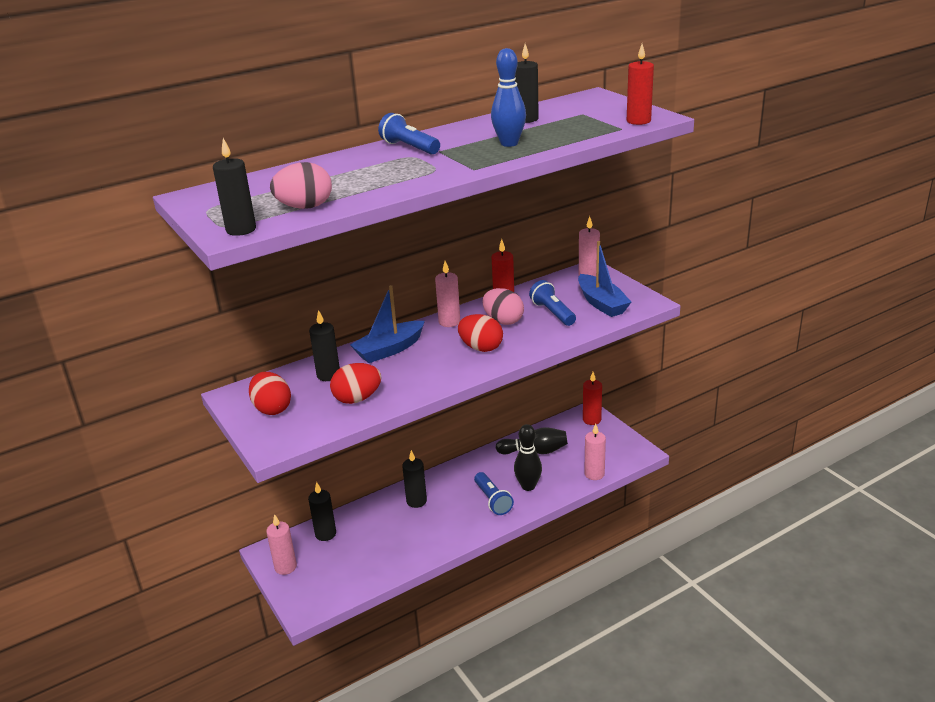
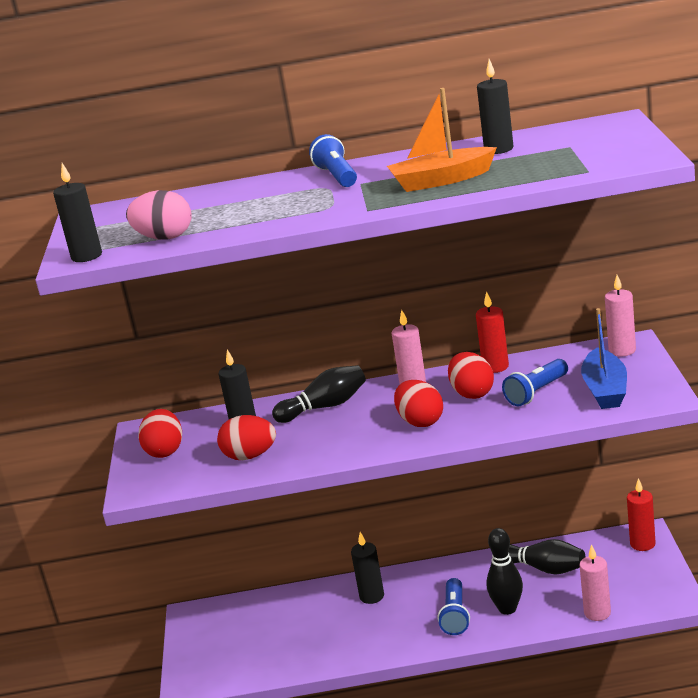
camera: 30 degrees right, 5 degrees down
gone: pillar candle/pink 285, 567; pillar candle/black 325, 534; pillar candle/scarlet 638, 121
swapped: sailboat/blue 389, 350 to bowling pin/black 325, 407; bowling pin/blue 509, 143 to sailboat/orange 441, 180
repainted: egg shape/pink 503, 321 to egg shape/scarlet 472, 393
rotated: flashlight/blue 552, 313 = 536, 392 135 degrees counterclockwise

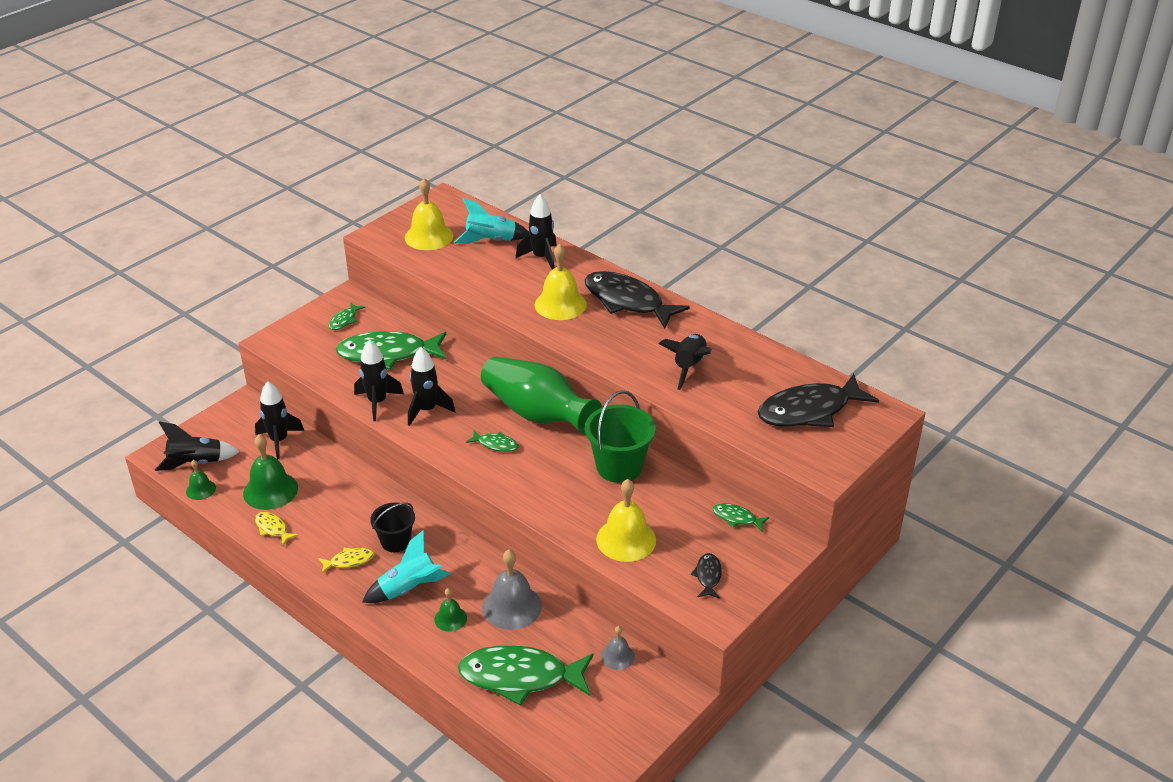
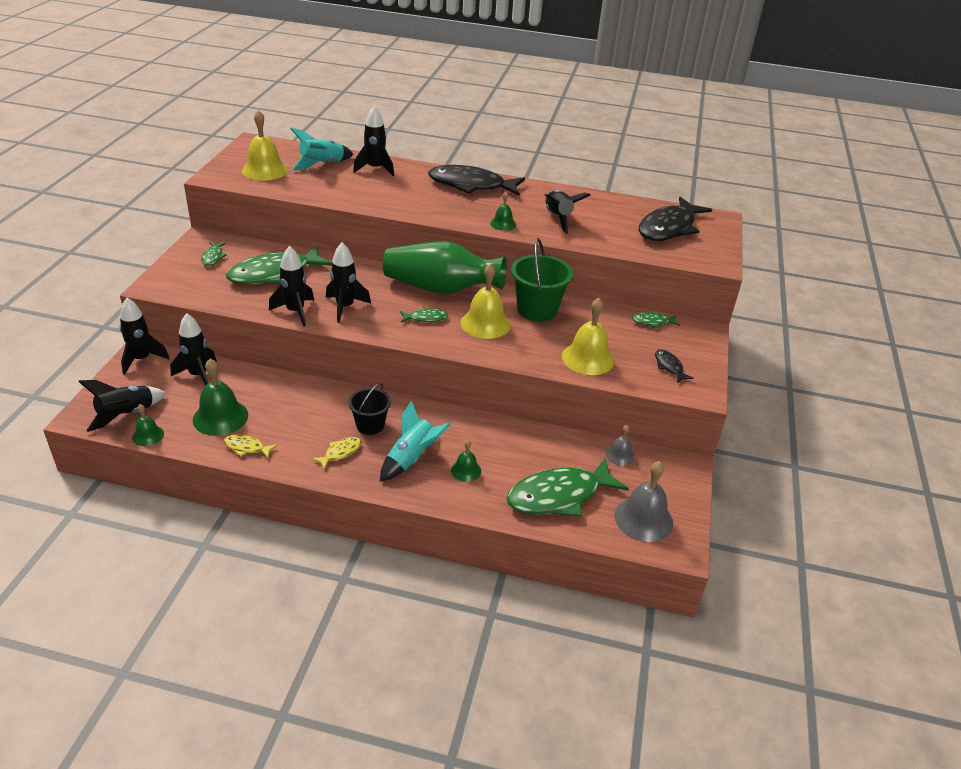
camera: 30 degrees left, 0 degrees up
new: spaceship/black 141, 359; bell/emerald 503, 224
shifted: bell/golden 560, 304 to 485, 323; bell/grey 512, 606 to 643, 519

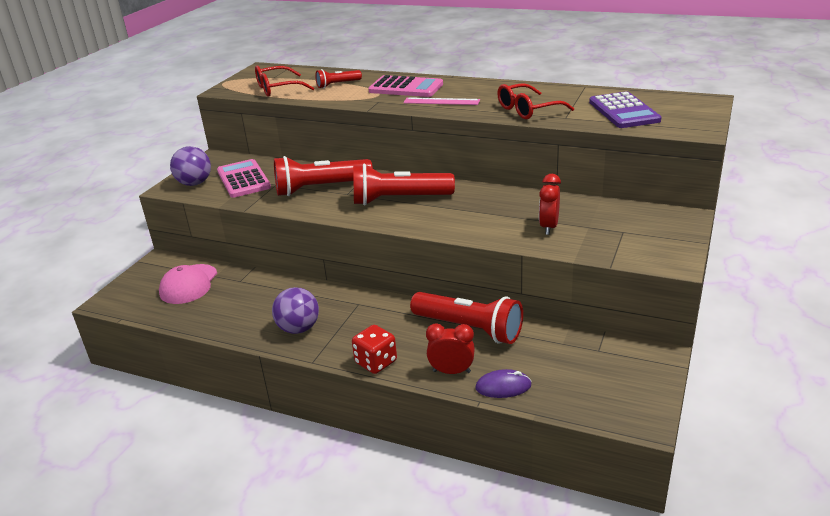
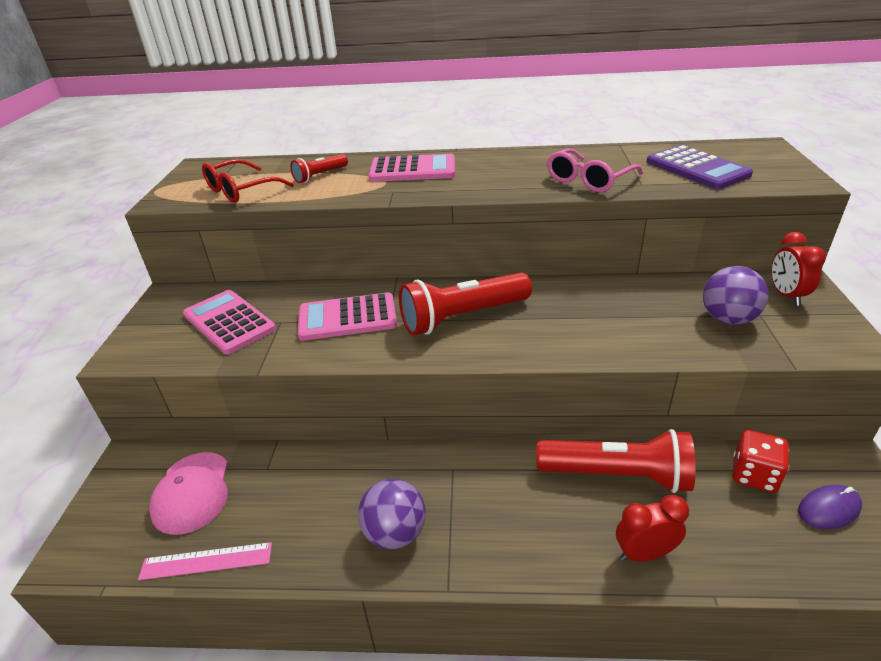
camera: 20 degrees left, 5 degrees up
shifted: measuring stick/pink 441, 101 to 206, 561; sphere/violet 194, 183 to 727, 319; game die/scarlet 376, 362 to 754, 475; bedside clock/scarlet 548, 227 to 786, 295; mouse/violet 503, 387 to 829, 509
swapped: flashlight/scarlet 321, 188 to pocket calculator/pink 347, 318
repainted: glasses/scarlet 527, 110 to glasses/pink 588, 180

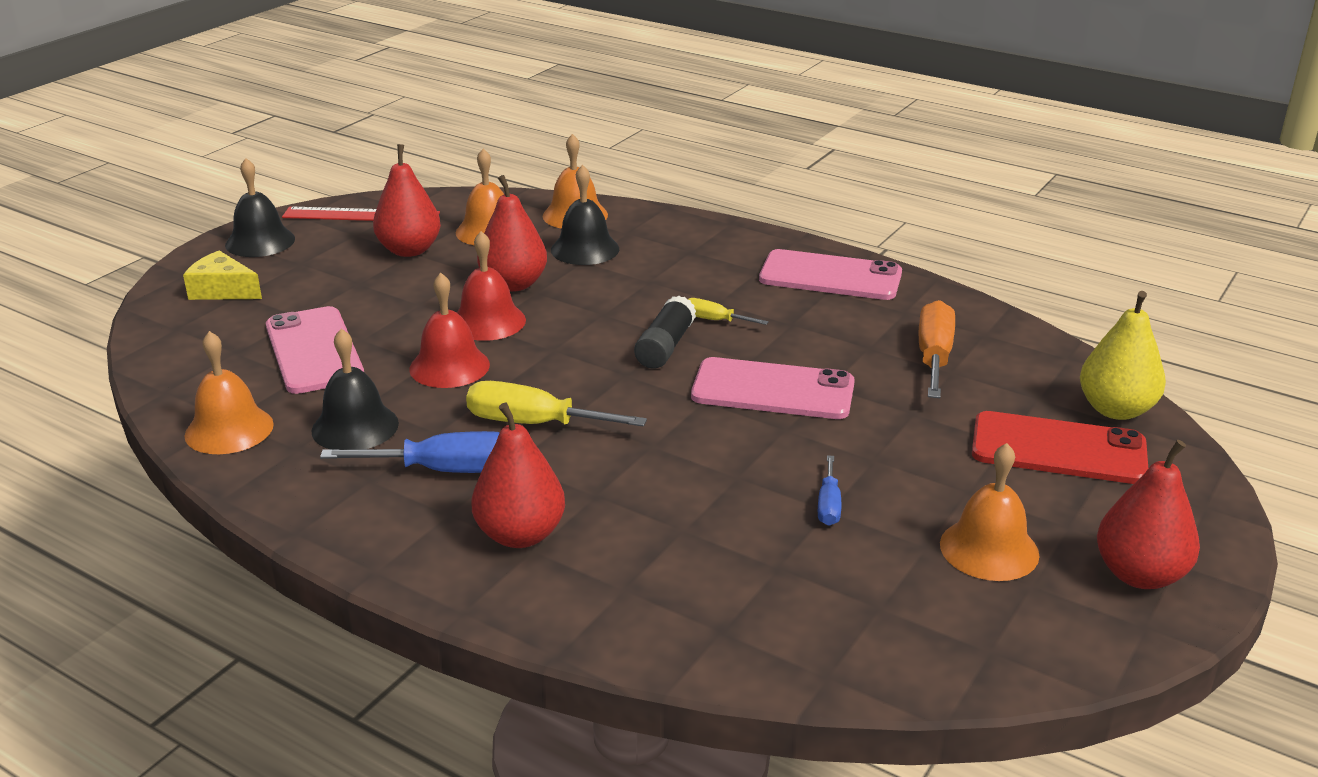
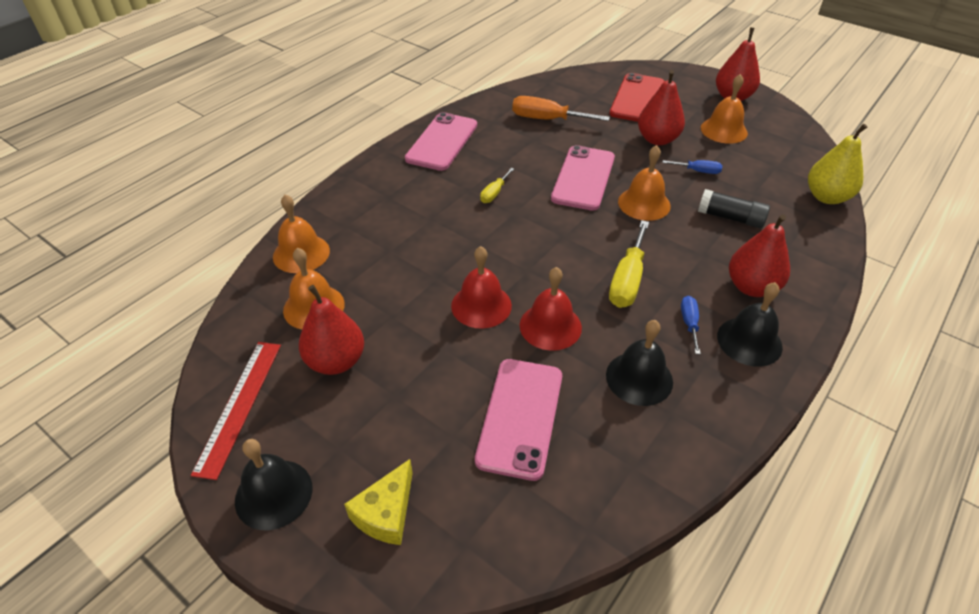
camera: 85 degrees left, 15 degrees up
shifted: bell/orange 229, 429 to 644, 203; pear/scarlet 513, 284 to 657, 139; glue/black 665, 346 to 730, 218; bell/black 585, 249 to 749, 341; pear/golden 1115, 410 to 827, 197
rotated: phone/pink 314, 351 = 520, 417 60 degrees counterclockwise
scaled: screwdriver/blue 446, 470 = 689, 323 x0.55

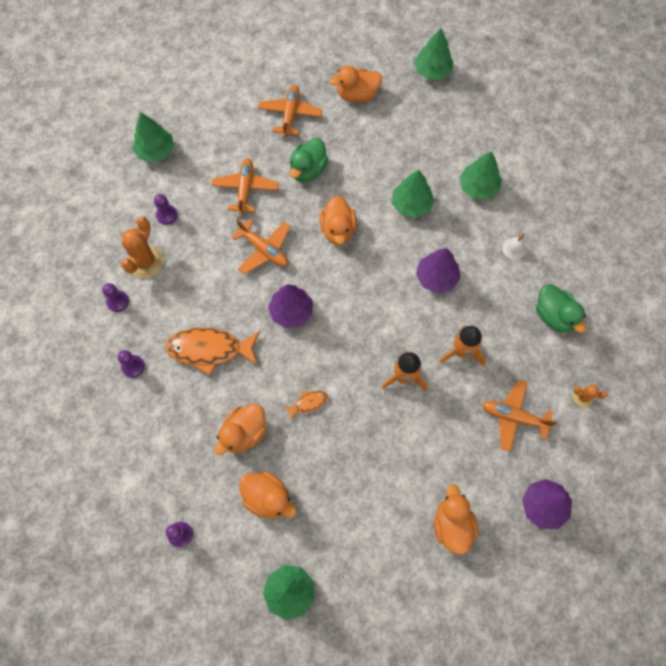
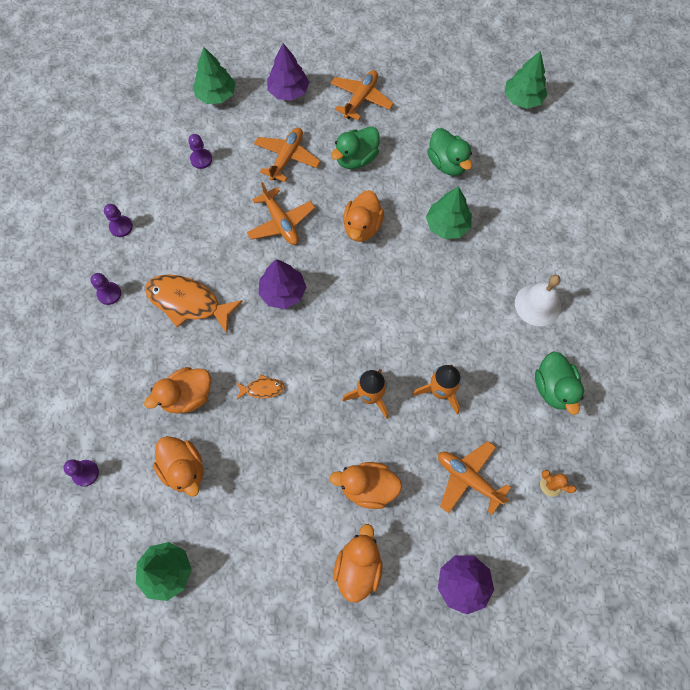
camera: 20 degrees right, 0 degrees up
gone: cactus/orange 145, 262; tree/emerald 478, 187
new: toy duck/emerald 447, 163
shifted: tree/violet 436, 278 to 288, 91; toy duck/orange 357, 95 to 368, 487
scaled: bell/snow-white 514, 249 = 537, 304 x1.77

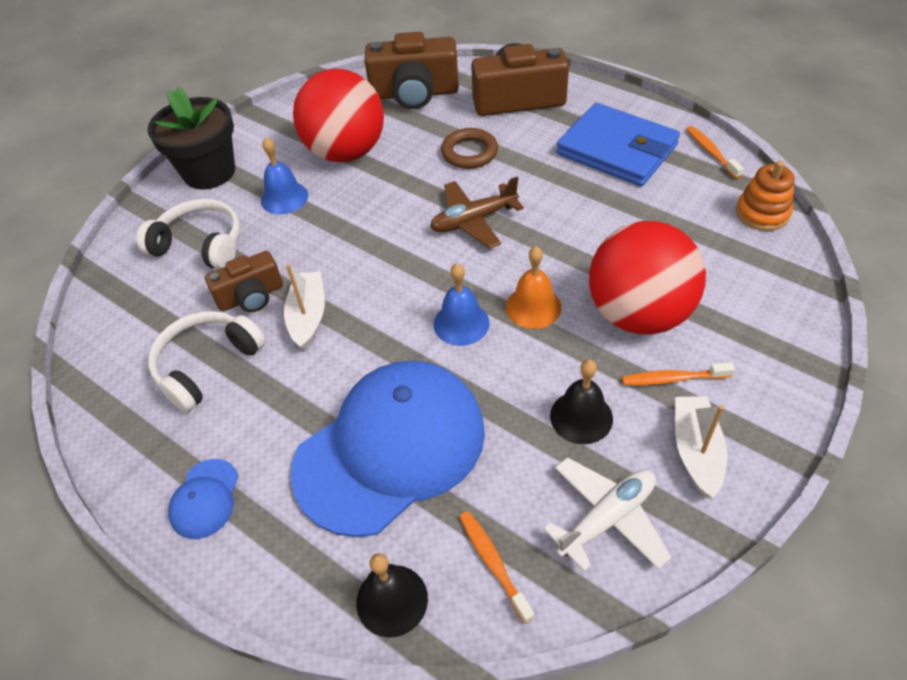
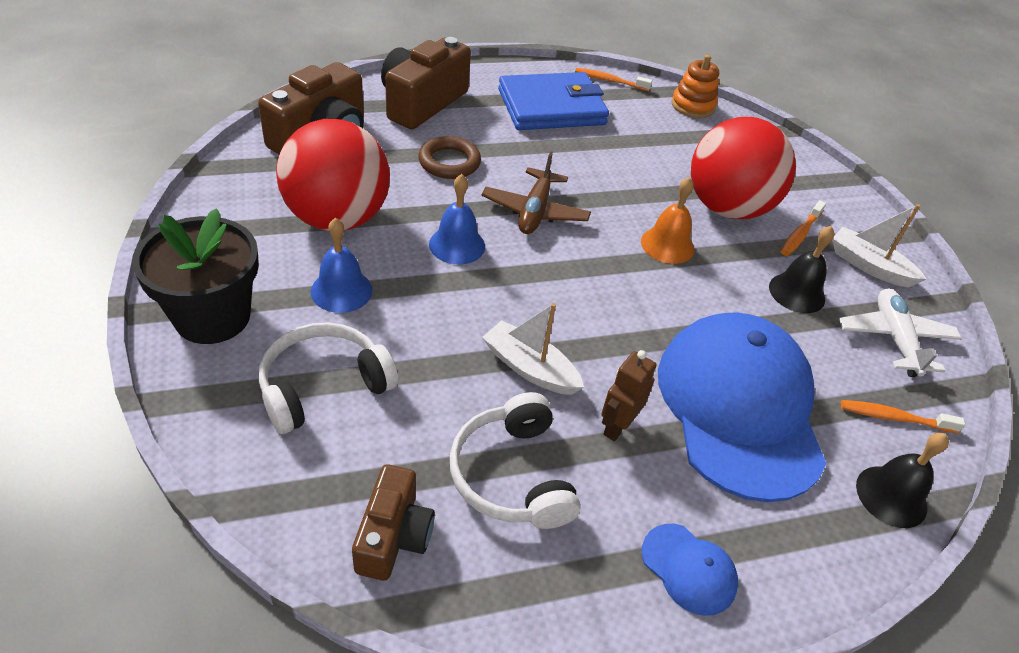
camera: 60 degrees left, 5 degrees down
new: robot/dark brown 617, 426
shifted: camera/dark brown 251, 296 to 393, 536; bell/blue 461, 323 to 457, 245

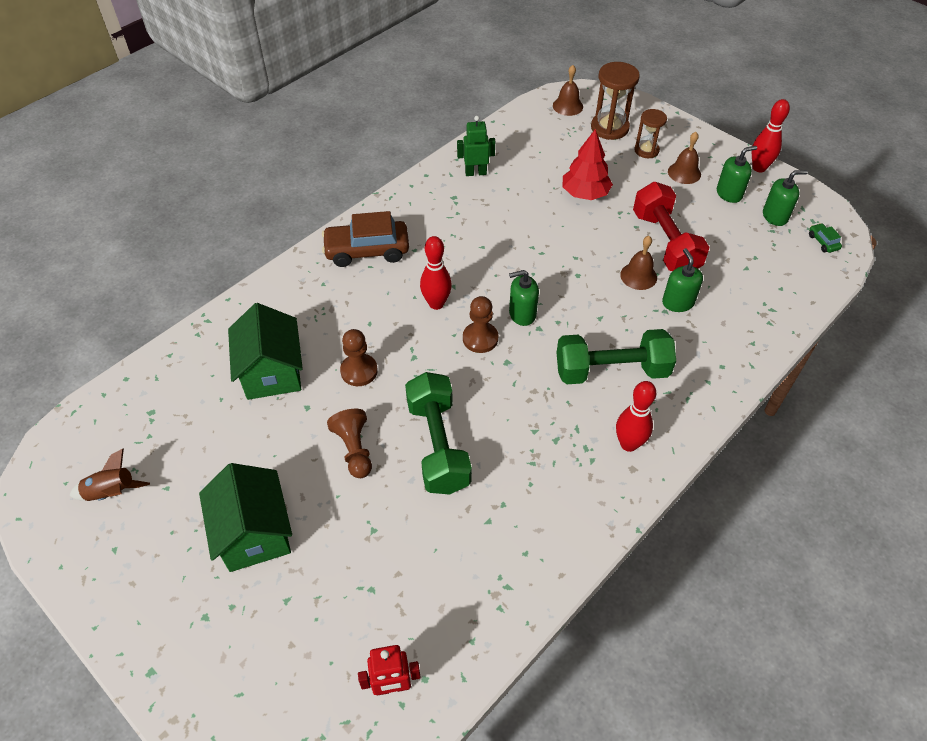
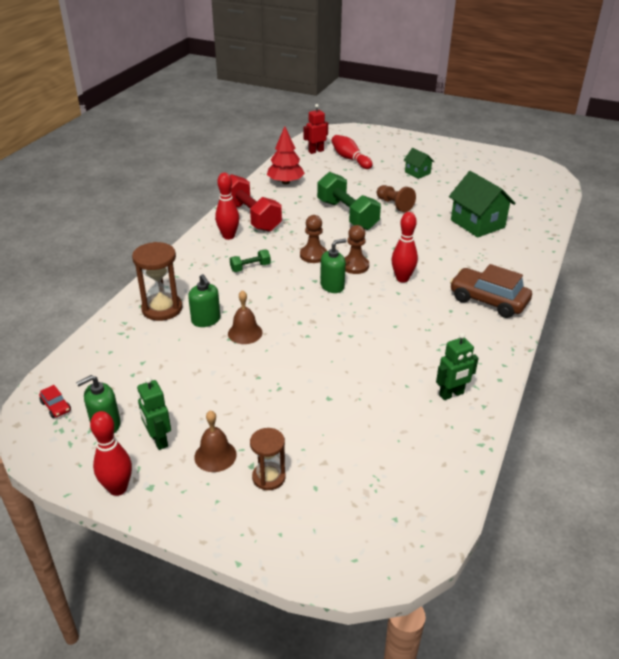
camera: 160 degrees right, 15 degrees down
gone: spaceship/dark brown 112, 493; bell/dark brown 567, 106
new: bowling pin/scarlet 350, 159
shifted: sand timer/dark brown 609, 128 to 162, 309; hand weight/scarlet 665, 243 to 251, 217; tree/scarlet 585, 194 to 285, 182; pawn/dark brown 359, 371 to 313, 255
swapped: soap dispenser/emerald 729, 194 to robot/emerald 158, 440
repainted: toy car/emerald 823, 242 to toy car/scarlet 56, 406
rotated: toy car/dark brown 367, 251 = 488, 301 120 degrees counterclockwise
scaled: hand weight/emerald 611, 371 = 250, 267 x0.46; house/emerald 254, 533 = 417, 173 x0.54

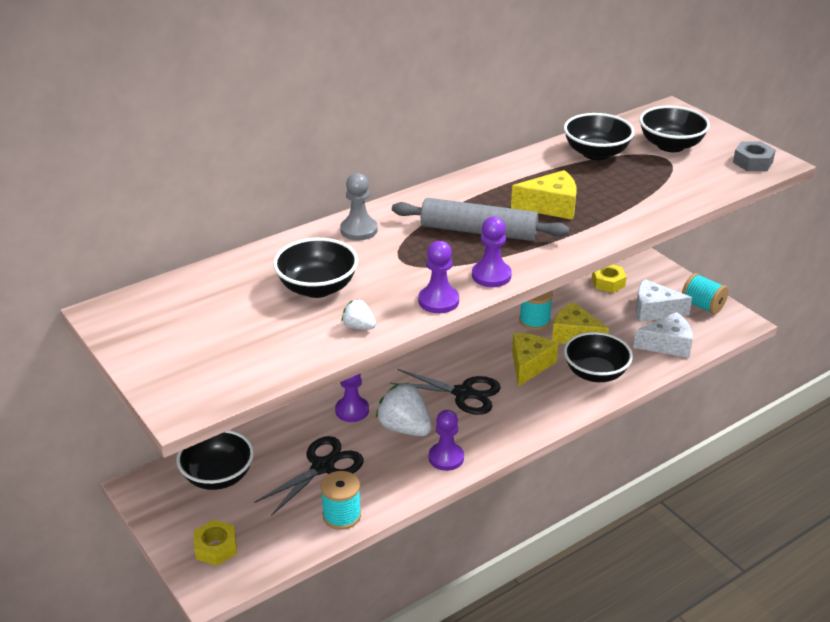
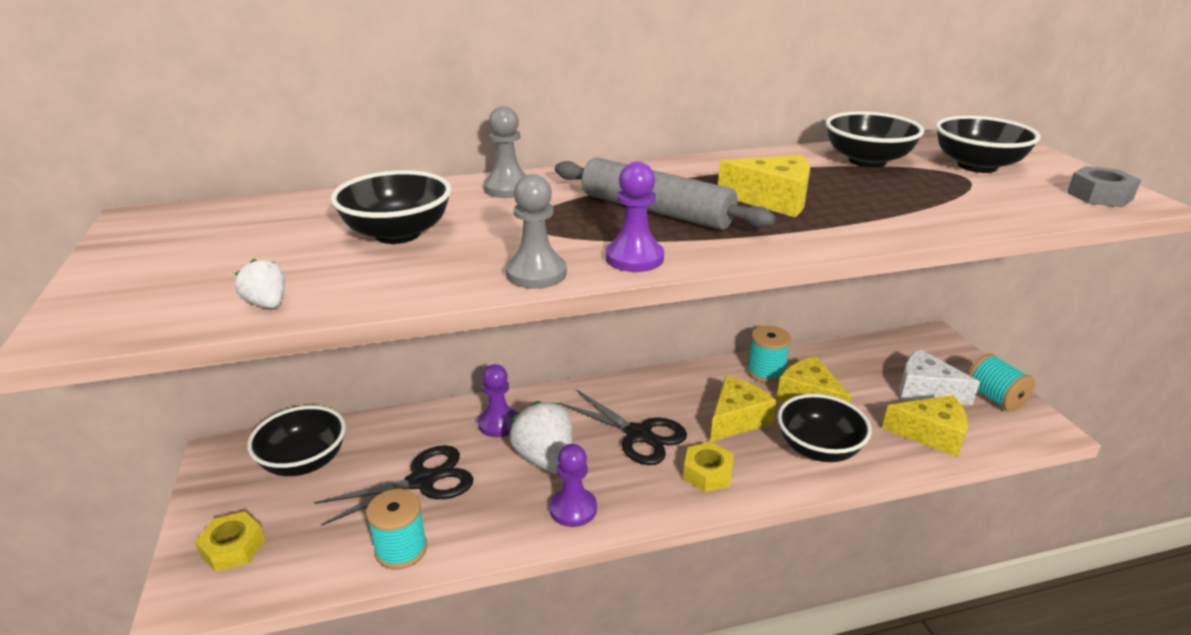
camera: 20 degrees right, 5 degrees down
shifted: toy strawberry/snow-white 358, 327 to 267, 304; hexagon nut/golden 608, 283 to 707, 473
repainted: pawn/violet 438, 301 to pawn/grey 536, 274; piece of cheese/snow-white 667, 344 to piece of cheese/golden 931, 434

